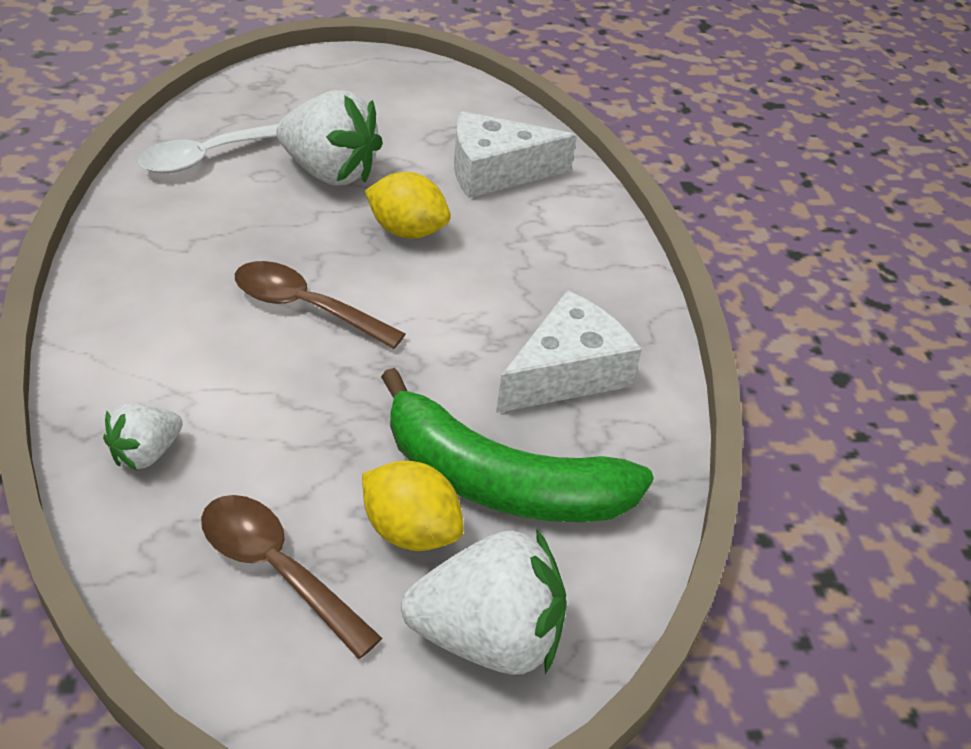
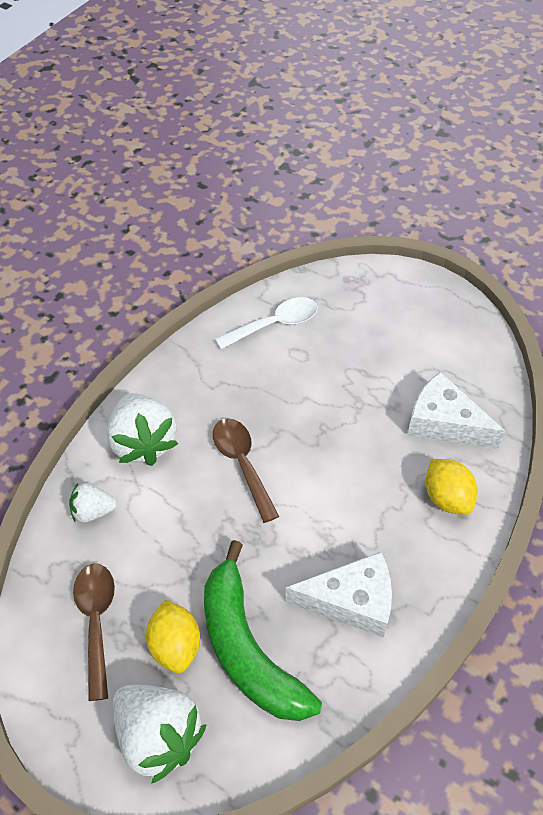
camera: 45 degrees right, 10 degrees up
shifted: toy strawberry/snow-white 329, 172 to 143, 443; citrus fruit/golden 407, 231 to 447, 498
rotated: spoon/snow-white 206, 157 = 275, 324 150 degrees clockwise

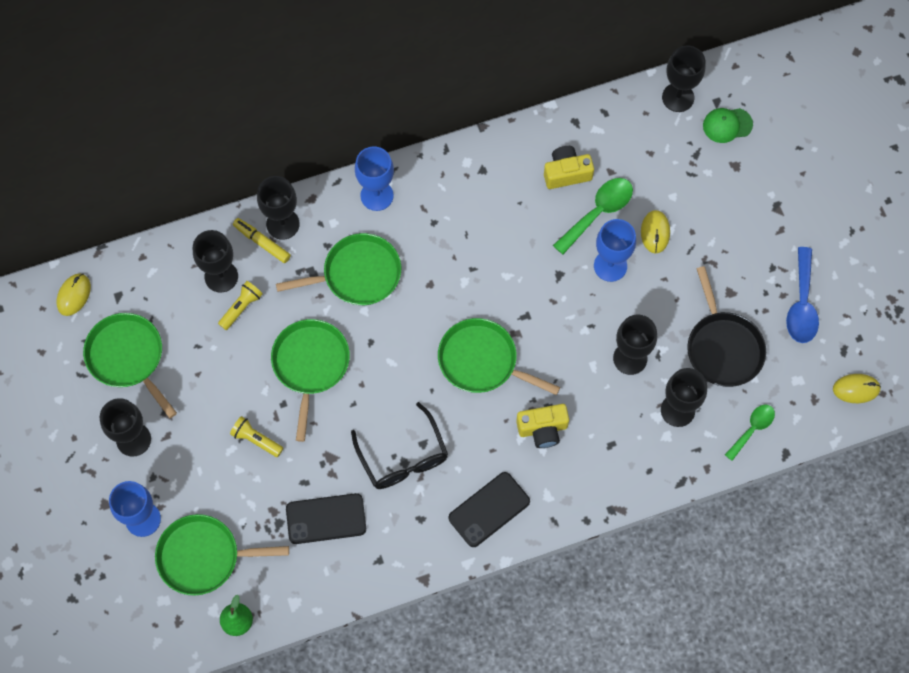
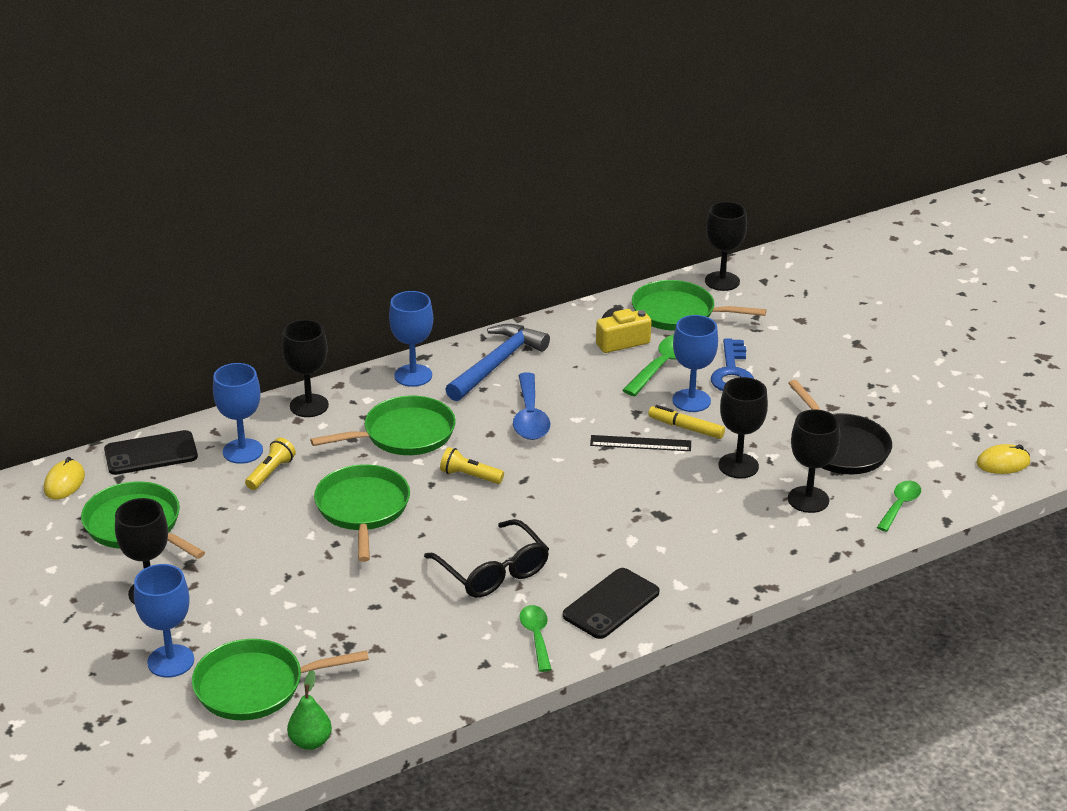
camera: 10 degrees left, 35 degrees down
gone: camera/golden 542, 429; cap/emerald 727, 125
new: carpenter's hammer/blue 497, 364; spoon/emerald 536, 636; measuring stick/black 640, 443
shifted: phone/black 326, 519 to 151, 454; flashlight/golden 256, 440 to 469, 476; spoon/blue 801, 305 to 530, 417; skillet/emerald 481, 361 to 677, 313; marker/golden 262, 242 to 686, 428
swapped: mouse/golden 655, 232 to door key/blue 732, 373
repainted: chalice/black 221, 276 to chalice/blue 242, 451

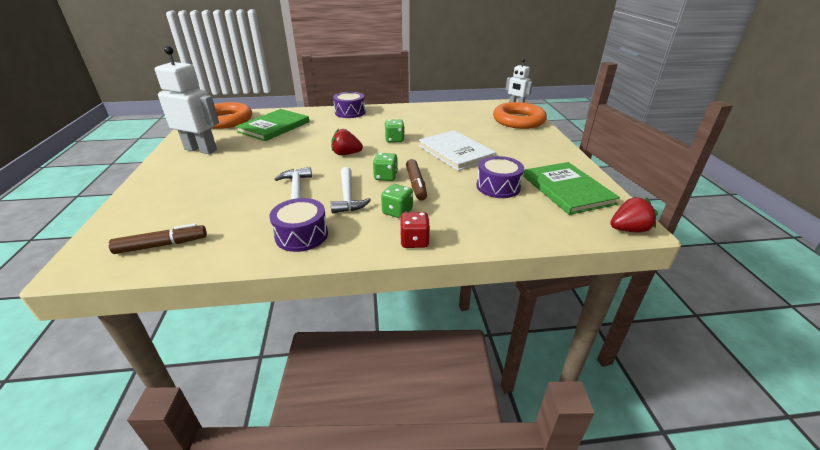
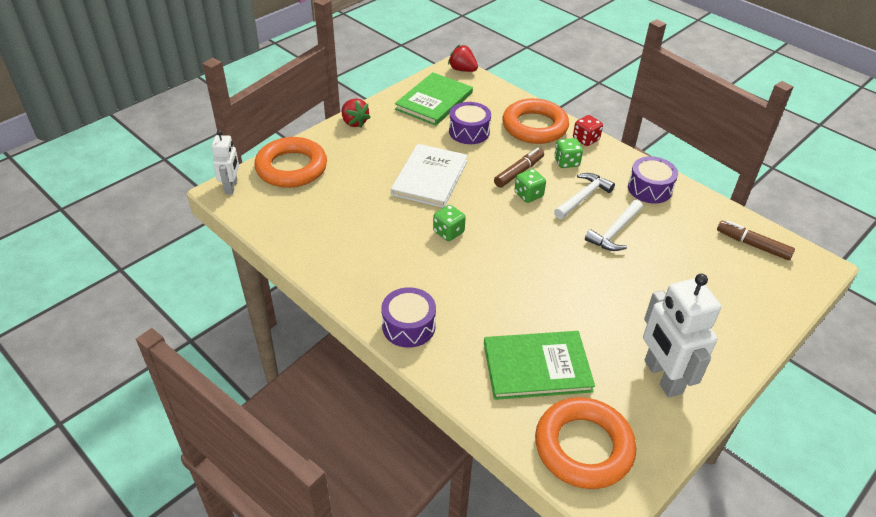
camera: 130 degrees left, 10 degrees up
new: torus/orange 534, 126
shifted: toy strawberry/scarlet 346, 154 to 354, 122

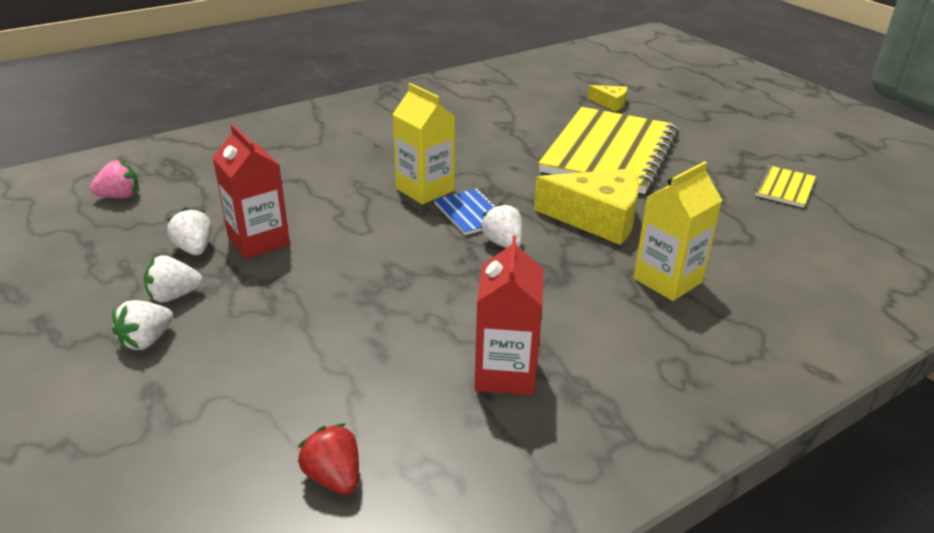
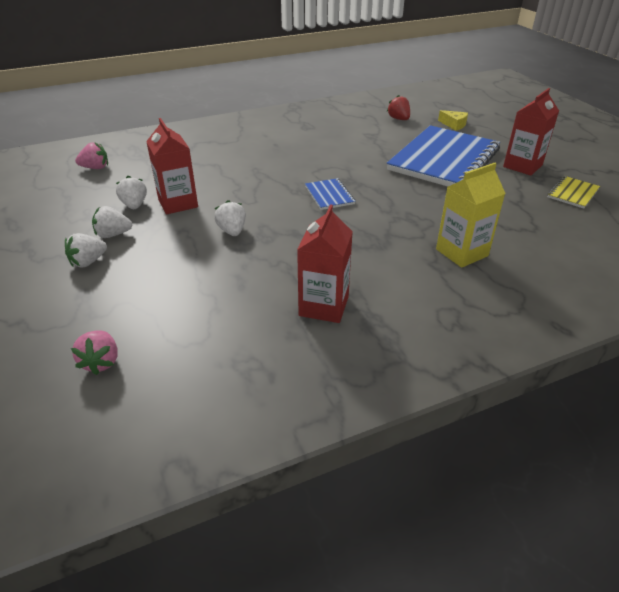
camera: 10 degrees right, 5 degrees up
gone: milk carton/golden 425, 189; piece of cheese/golden 597, 218
new: toy strawberry/pink 101, 362; milk carton/scarlet 522, 166
shifted: toy strawberry/snow-white 503, 243 to 232, 231; toy strawberry/scarlet 334, 477 to 399, 119
repainted: notebook/golden 610, 153 to notebook/blue 444, 160

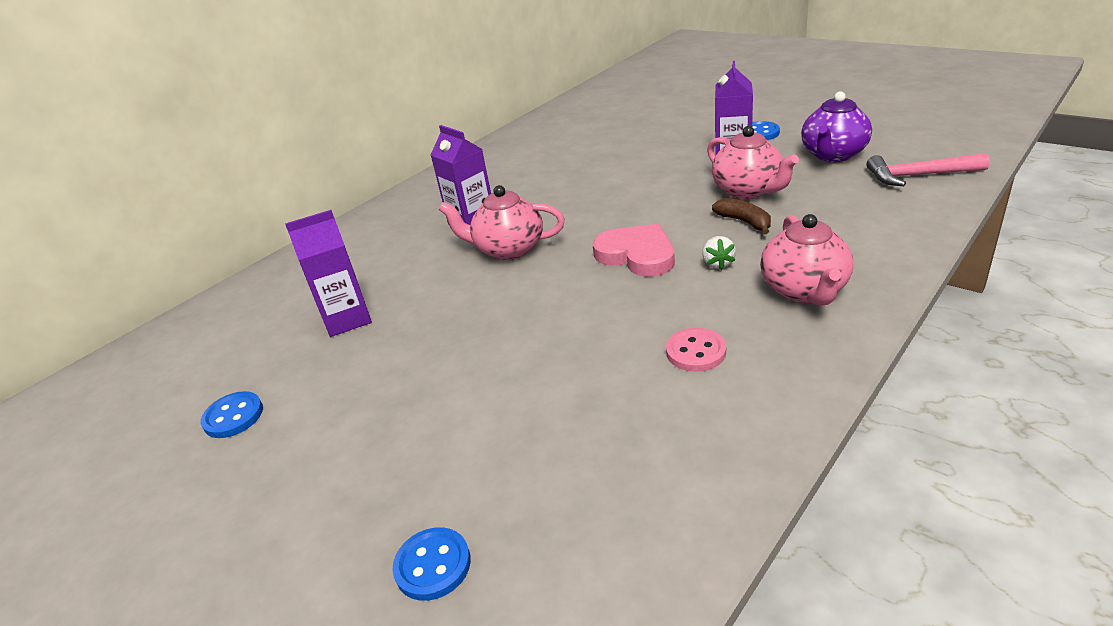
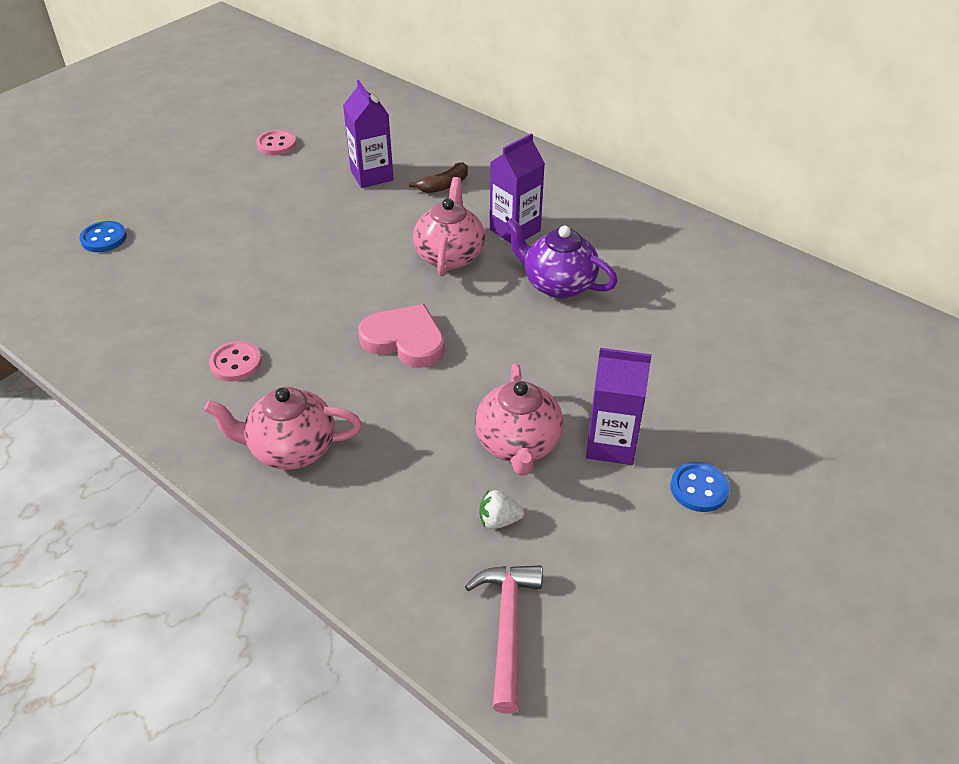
camera: 85 degrees right, 10 degrees up
shifted: banana fruit/dark brown 744, 222 to 444, 186; toy strawberry/snow-white 718, 263 to 499, 520; teapot/violet 833, 155 to 558, 284
repainted: sewing button/blue 233, 416 to sewing button/pink 276, 144
rotated: love heart/pink 637, 255 = 405, 340 105 degrees counterclockwise; teapot/pink 748, 191 = 518, 444 60 degrees counterclockwise

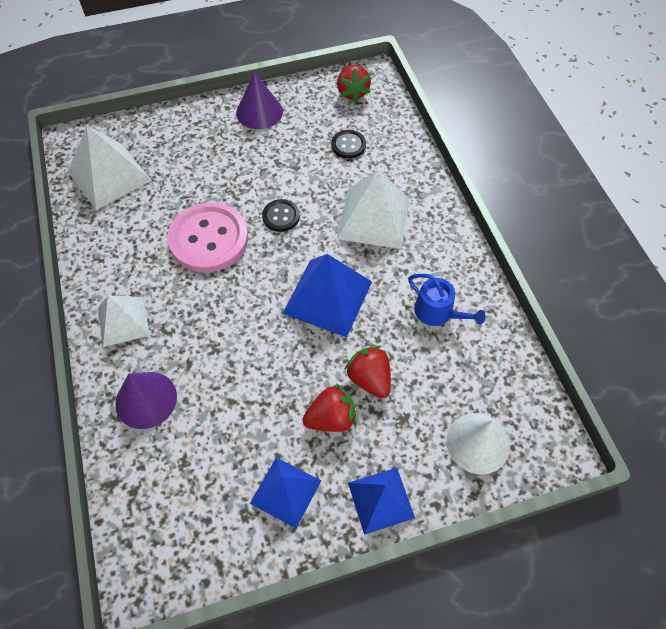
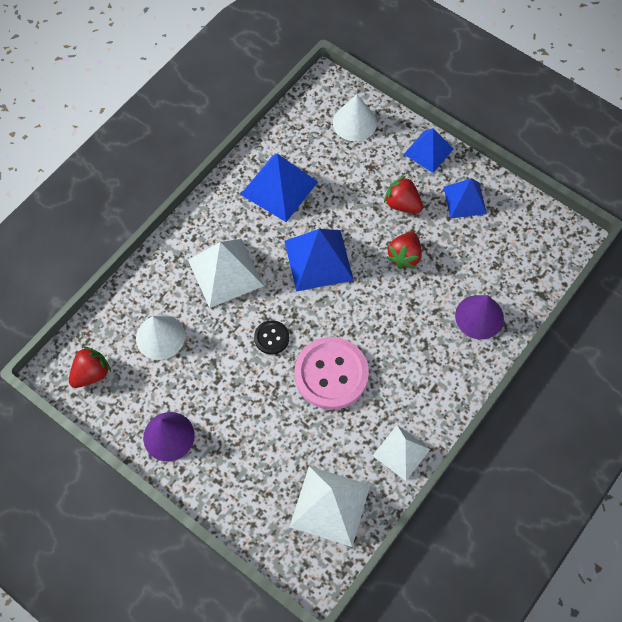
camera: 125 degrees left, 5 degrees up
shifted: pyramid shape/snow-white 123, 321 to 401, 452; toy strawberry/scarlet 369, 379 to 404, 256
swapped: sewing button/black 348, 145 to cone shape/snow-white 160, 337; sprinkling can/blue 438, 312 to pyramid shape/blue 279, 188

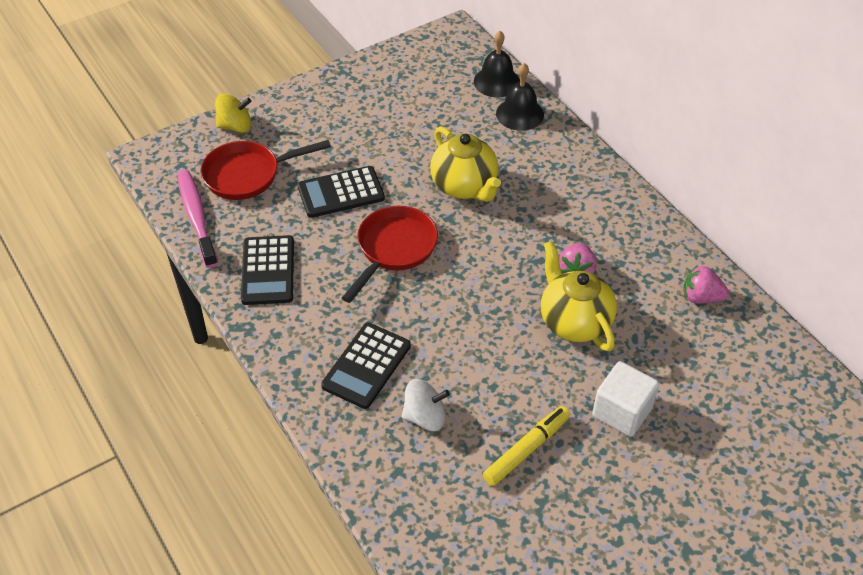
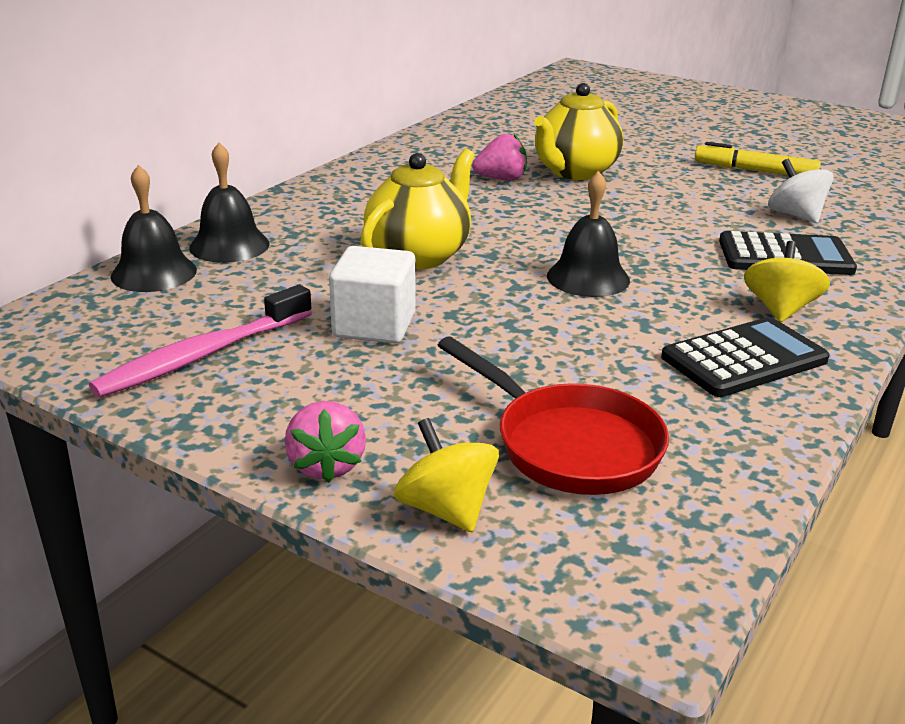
camera: 115 degrees left, 20 degrees down
gone: pocket calculator/black 341, 193
new: spinning top/golden 780, 309
shifted: tooth brush/pink 197, 217 to 202, 355; toy strawberry/pink 701, 297 to 326, 466; block/snow-white 622, 411 to 374, 325
swapped: skillet/scarlet 394, 249 to bell/black 588, 278

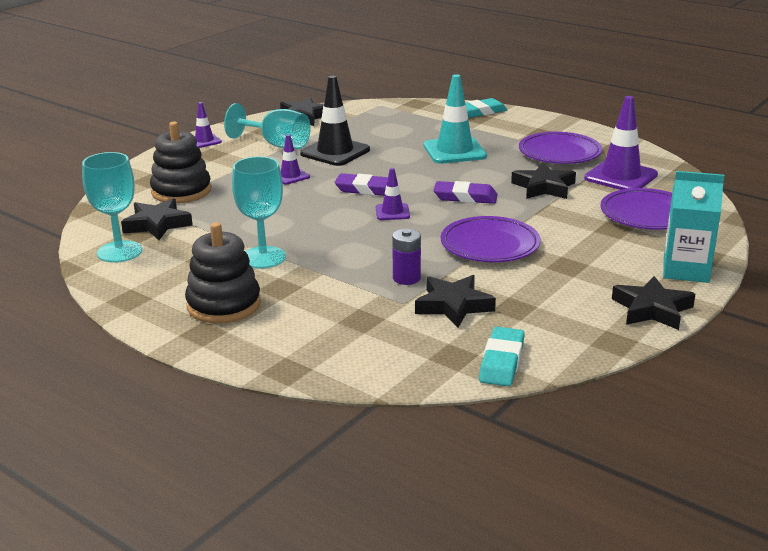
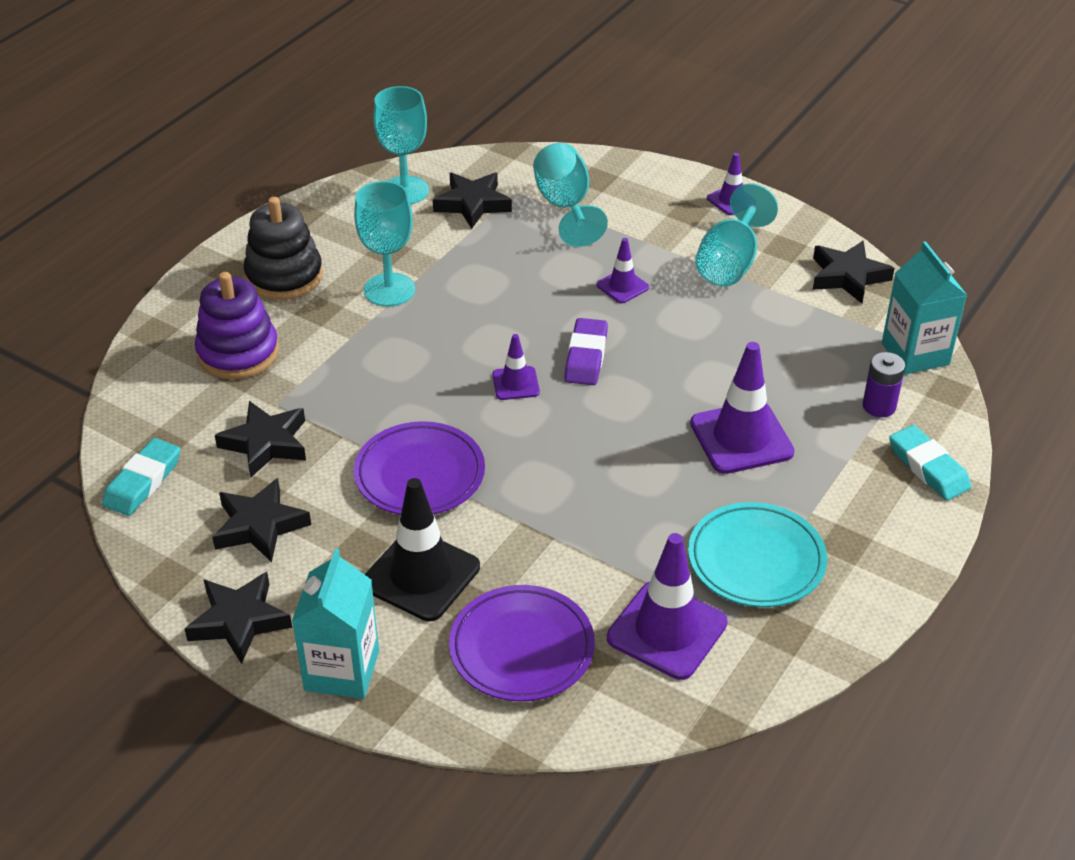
camera: 85 degrees right, 15 degrees up
gone: gum eraser/violet 465, 197
new: stacking rings/violet 238, 353; milk carton/turquoise 915, 354
shifted: star/black 544, 187 to 259, 526; traffic cone/black 335, 152 to 421, 575; power cell/violet 406, 278 to 879, 406
swapped: stacking rings/black 181, 191 to chalice/turquoise 565, 207
repainted: flat dish/violet 559, 153 to flat dish/turquoise 756, 560; traffic cone/turquoise 454, 151 to traffic cone/violet 741, 438
rotated: gum eraser/turquoise 501, 361 = 143, 481 75 degrees counterclockwise

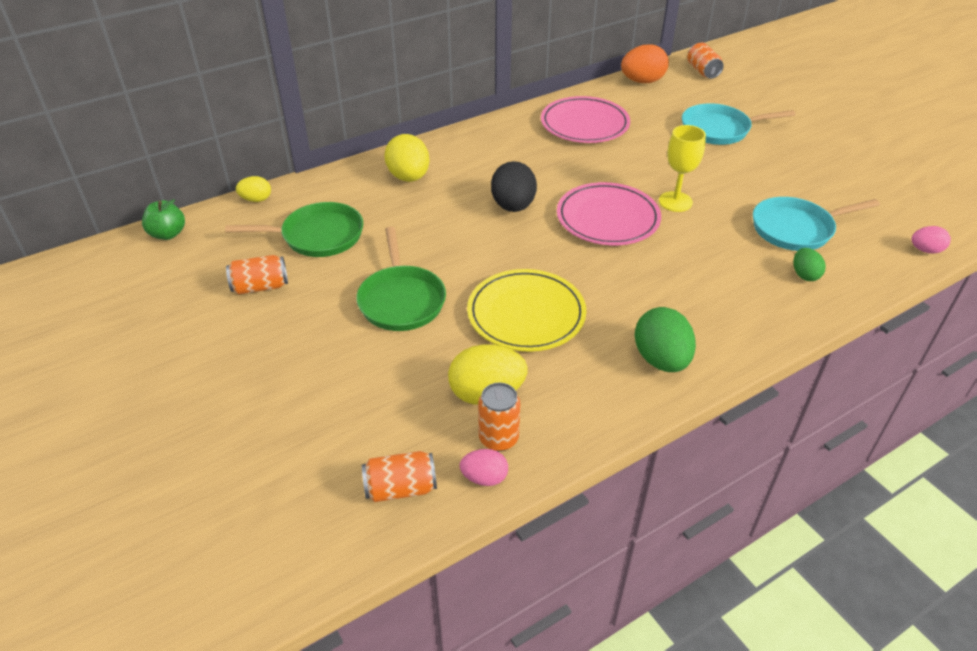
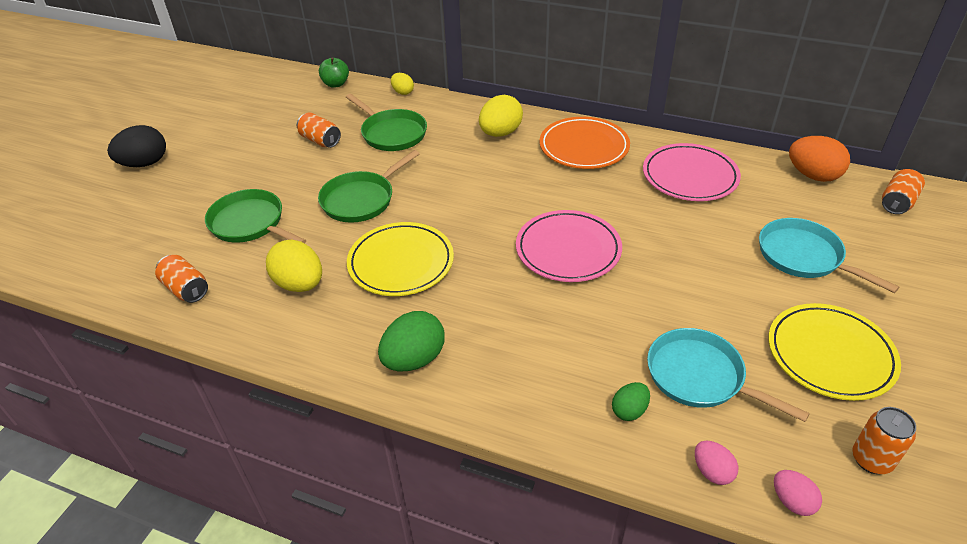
camera: 55 degrees right, 0 degrees up
gone: chalice/golden 675, 201
new: skillet/emerald 250, 223; flat dish/orange 584, 147; flat dish/golden 830, 354
shifted: egg shape/black 513, 206 to 145, 163; egg shape/pink 484, 478 to 712, 471; can/orange 498, 438 to 871, 459

